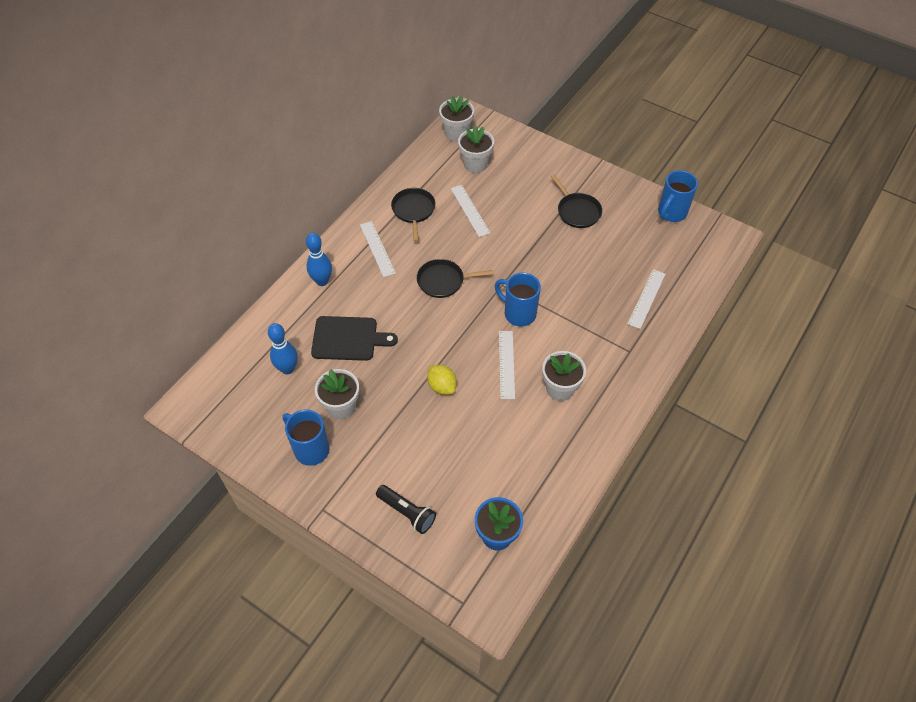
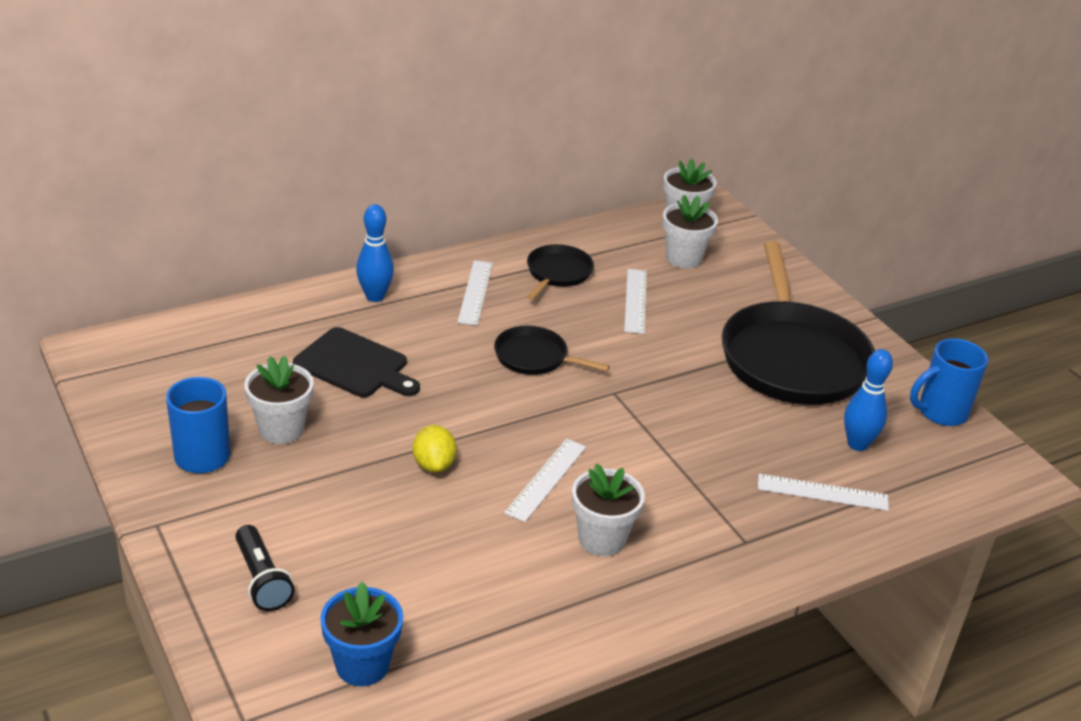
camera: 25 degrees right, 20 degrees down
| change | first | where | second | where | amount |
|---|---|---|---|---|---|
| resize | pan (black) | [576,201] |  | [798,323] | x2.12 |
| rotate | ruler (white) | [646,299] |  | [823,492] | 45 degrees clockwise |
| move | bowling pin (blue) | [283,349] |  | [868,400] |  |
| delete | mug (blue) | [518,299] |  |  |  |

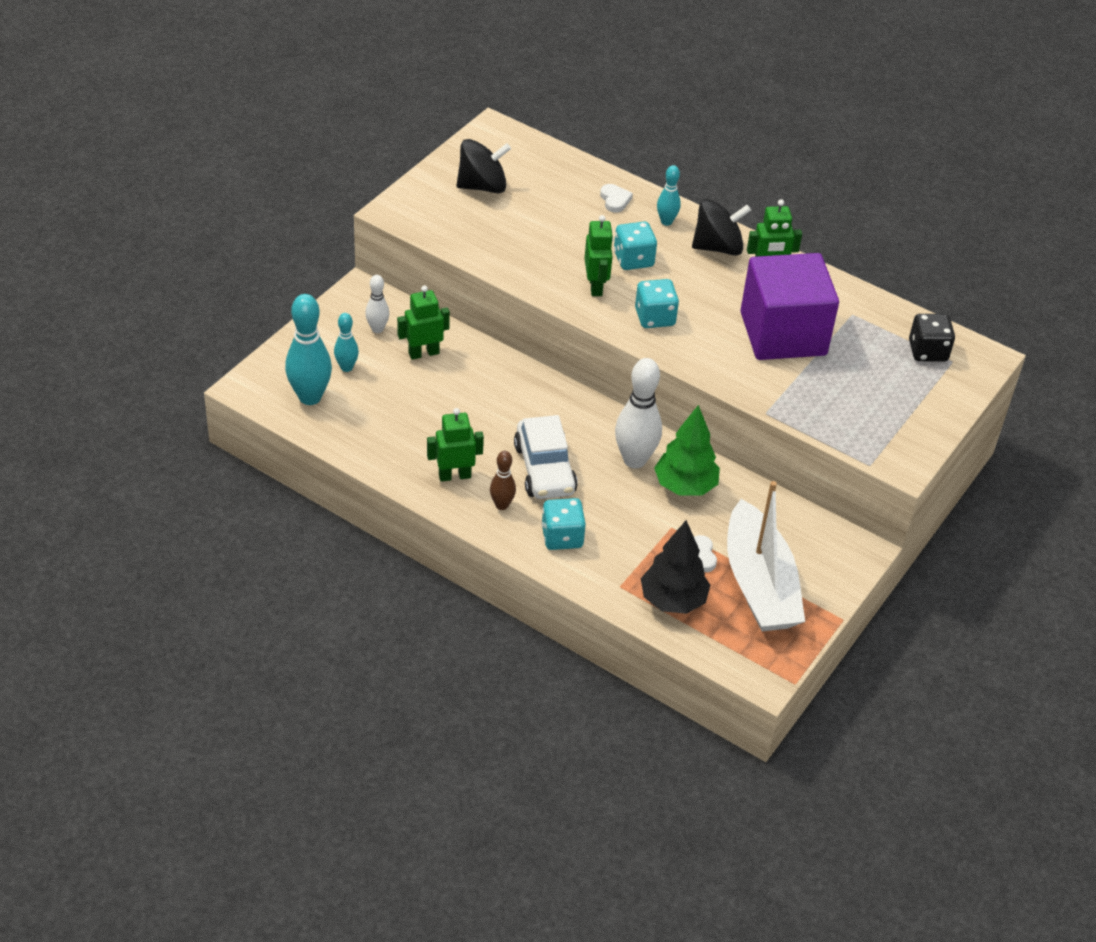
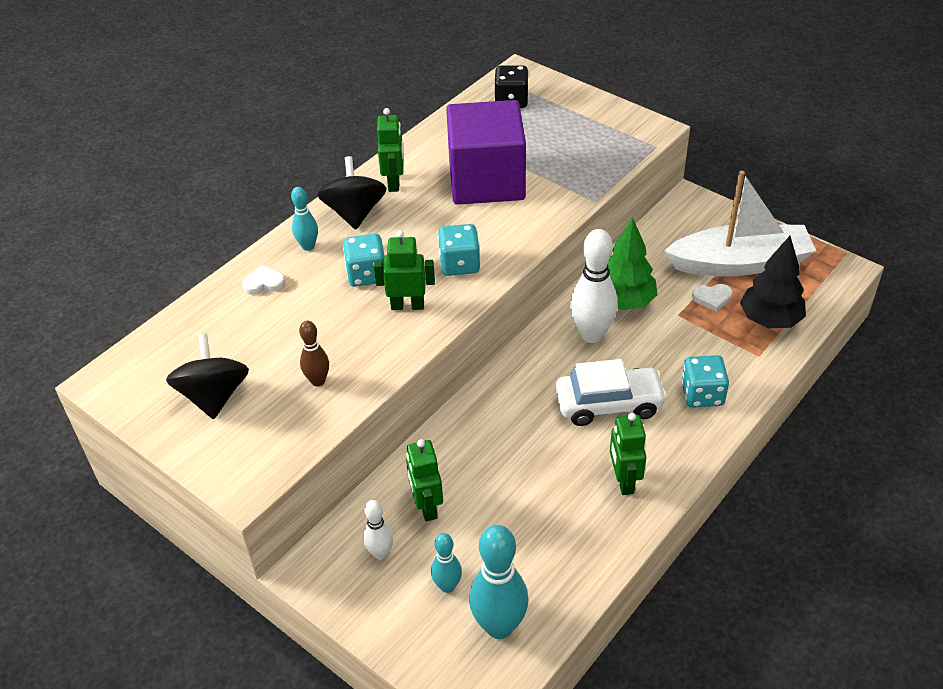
camera: 80 degrees left, 0 degrees up
| change | first | where | second | where | amount |
|---|---|---|---|---|---|
| move | bowling pin (brown) | [503,480] |  | [314,353] |  |

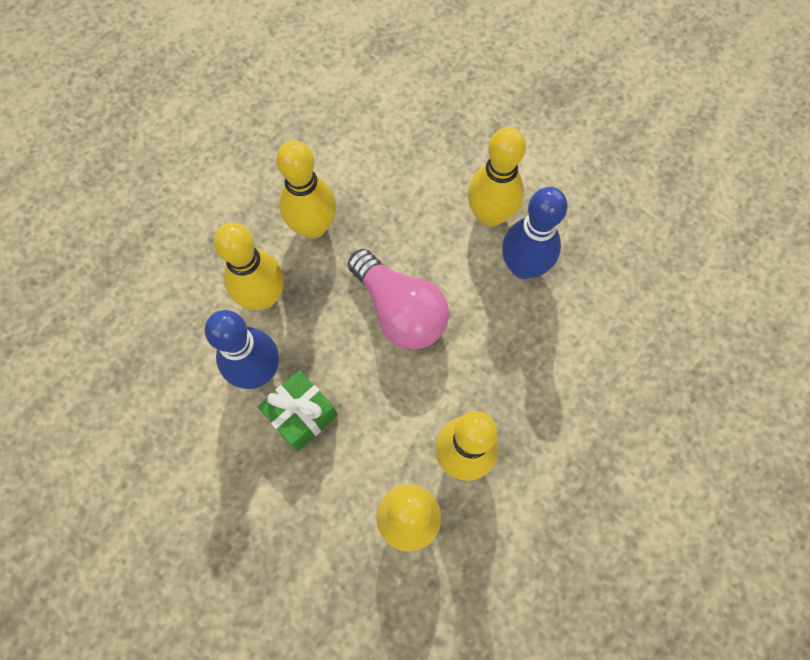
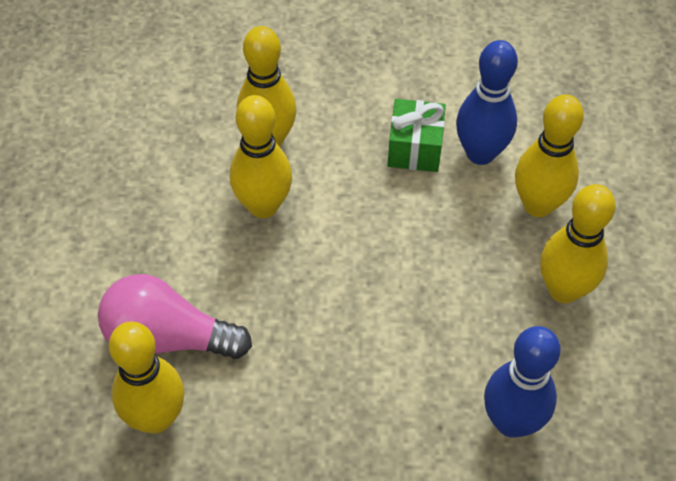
camera: 140 degrees right, 15 degrees down
| change | first | where | second | where | amount |
|---|---|---|---|---|---|
| move | light bulb (pink) | [398,299] |  | [175,316] |  |
| move | bowling pin (yellow) | [497,177] |  | [146,378] |  |
| move | bowling pin (blue) | [535,233] |  | [522,382] |  |

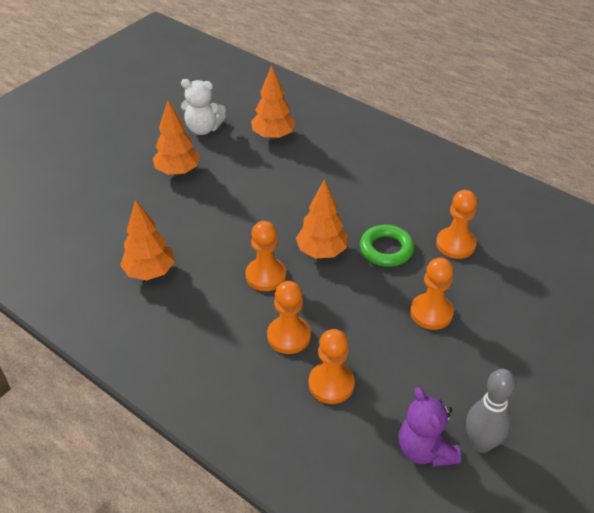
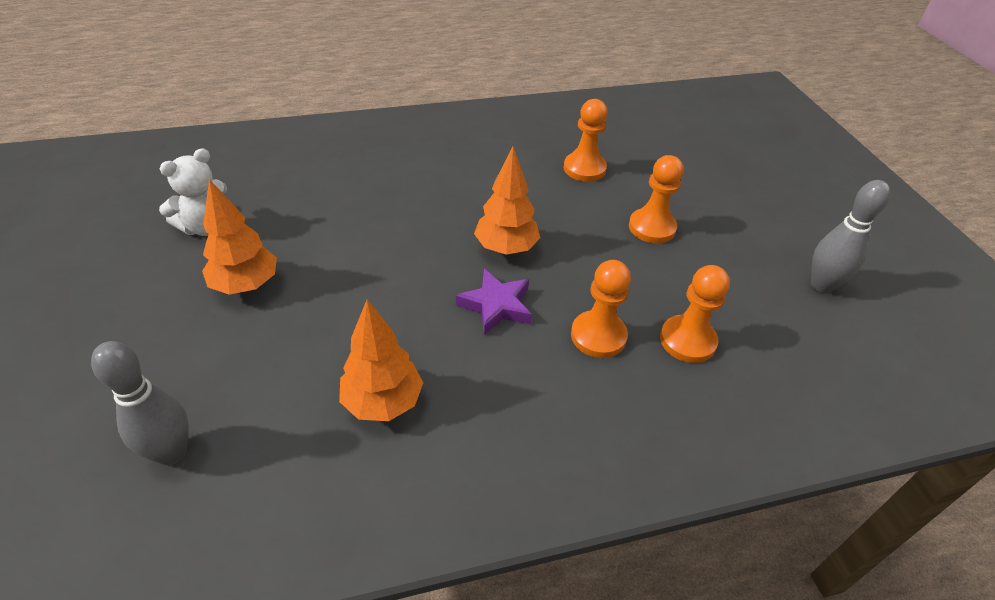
camera: 55 degrees left, 0 degrees up
| change | first | where | second | where | amount |
|---|---|---|---|---|---|
| insert |  |  | bowling pin (grey) | [140,403] |  |
| replace | pawn (orange) | [266,256] | star (purple) | [494,302] |  |
| delete | tree (orange) | [273,102] |  |  |  |
| delete | ring (green) | [387,246] |  |  |  |
| delete | teddy bear (purple) | [429,427] |  |  |  |

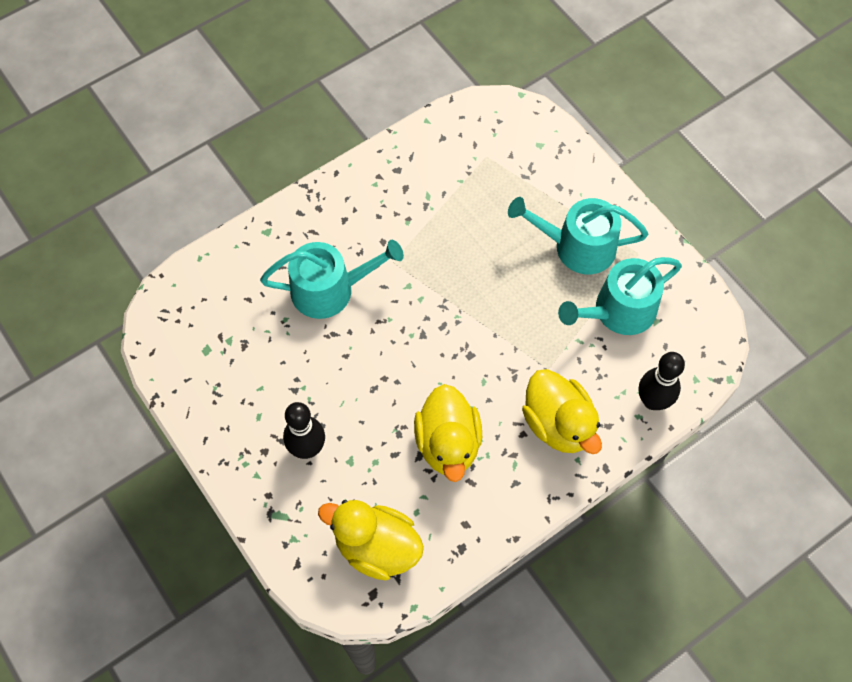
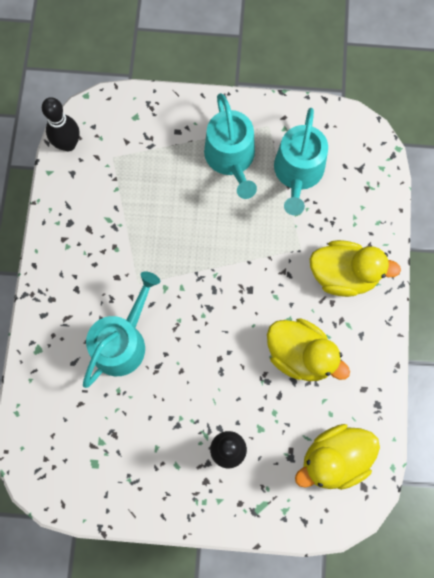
camera: 50 degrees left, 10 degrees up
| change | first | where | second | where | amount |
|---|---|---|---|---|---|
| move | bowling pin (black) | [662,381] |  | [61,124] |  |
| rotate | watering can (turquoise) | [578,235] |  | [230,146] | 60 degrees counterclockwise |

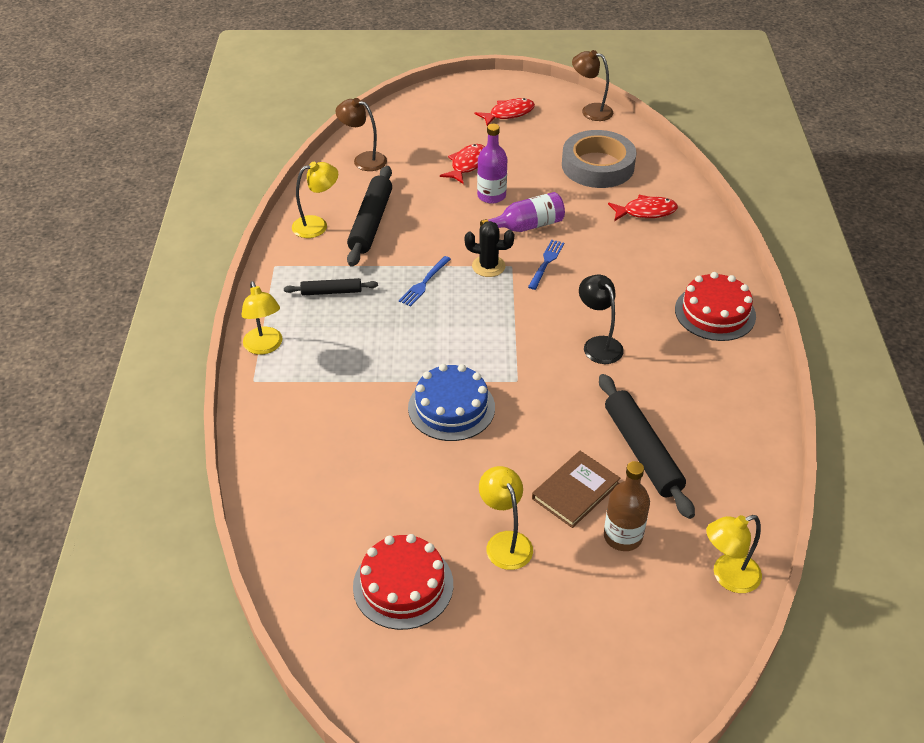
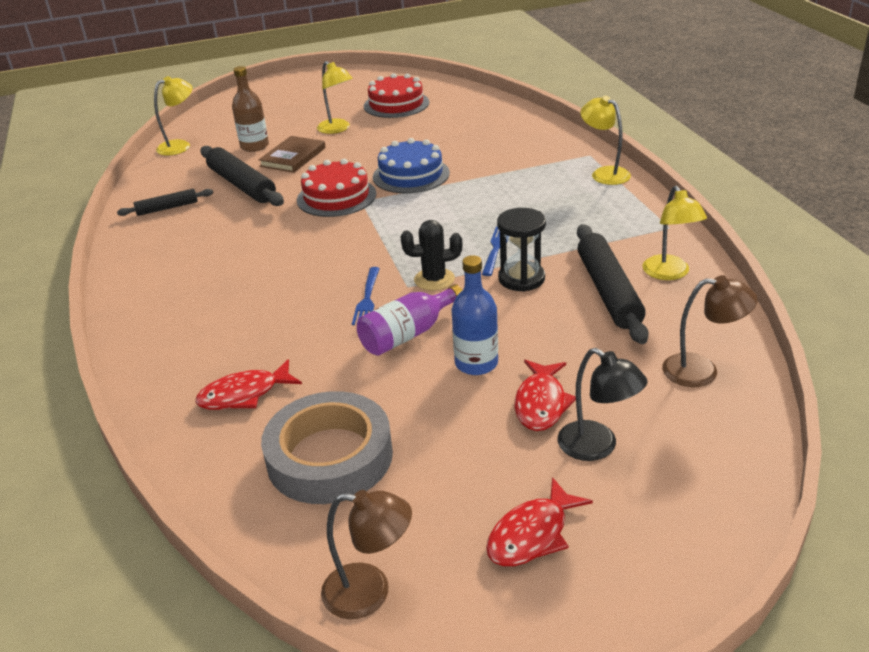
camera: 165 degrees right, 10 degrees down
| change | first | where | second | where | amount |
|---|---|---|---|---|---|
| move | rolling pin (black) | [331,286] |  | [165,202] |  |
| move | cake (red) | [715,306] |  | [336,188] |  |
| recolor | bottle (purple) | [492,163] | bottle (blue) | [475,315] |  |
| insert |  |  | hourglass (black) | [521,250] |  |
| move | lamp (black) | [601,319] |  | [603,404] |  |
| rotate | lamp (yellow) | [315,200] |  | [675,233] | 60 degrees counterclockwise |

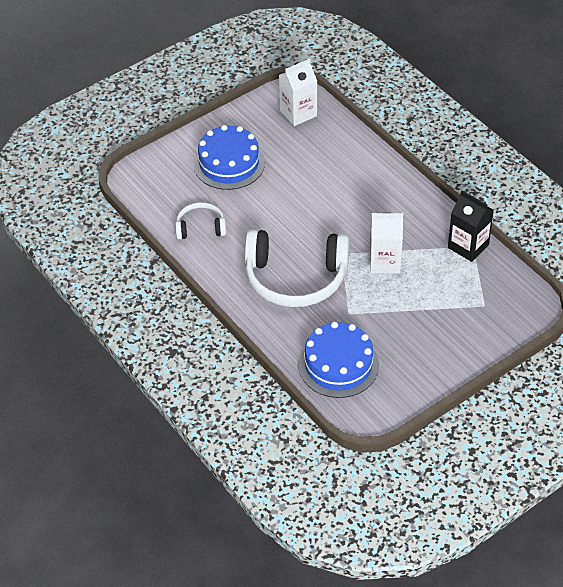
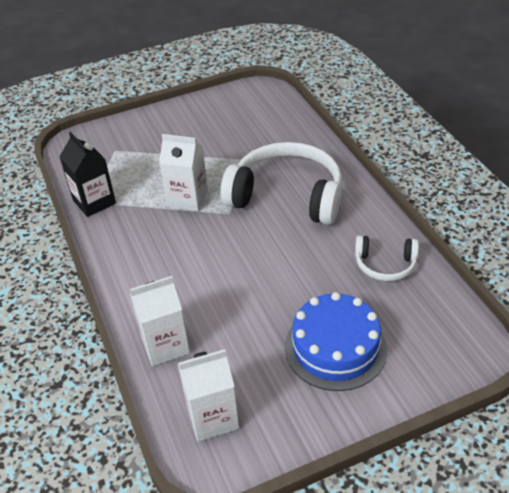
camera: 165 degrees left, 5 degrees down
| change | first | where | second | where | amount |
|---|---|---|---|---|---|
| insert |  |  | carton (white) | [160,321] |  |
| delete | cake (blue) | [338,360] |  |  |  |

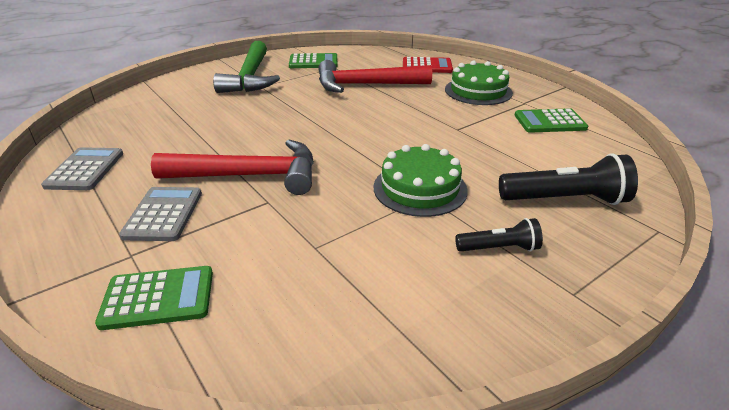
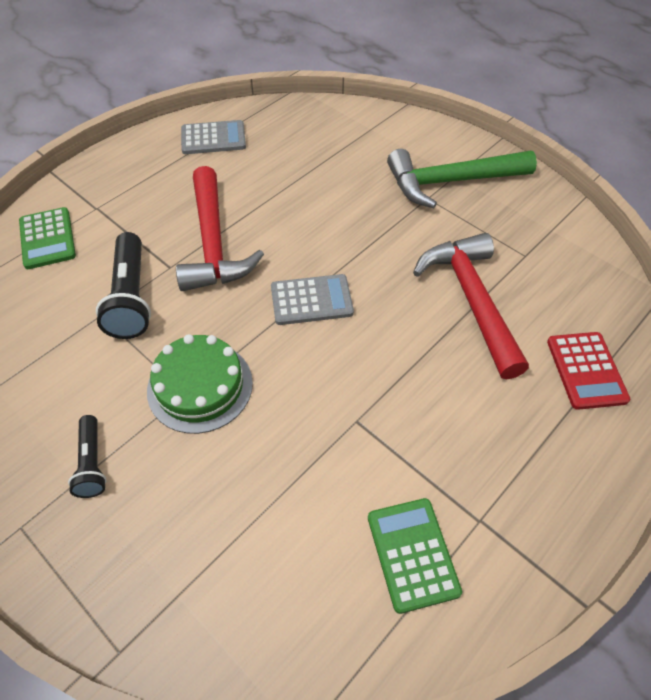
camera: 80 degrees right, 20 degrees up
| change | first | where | second | where | amount |
|---|---|---|---|---|---|
| move | flashlight (black) | [568,179] |  | [123,285] |  |
| move | calculator (grey) | [160,214] |  | [312,299] |  |
| delete | calculator (green) | [313,60] |  |  |  |
| delete | cake (green) | [479,82] |  |  |  |

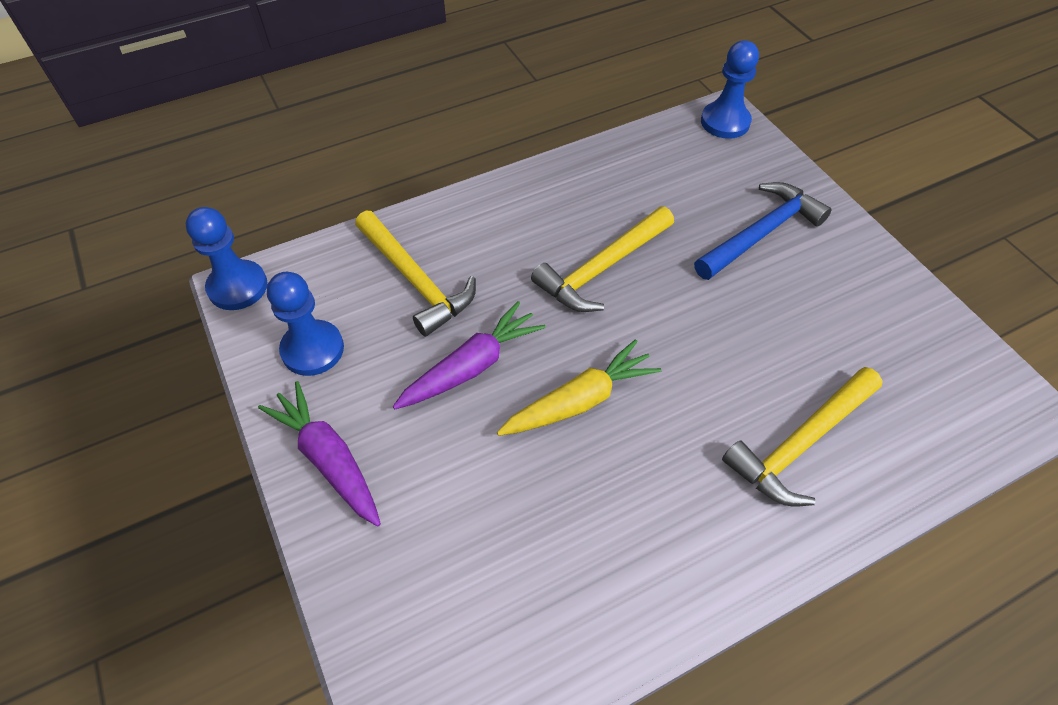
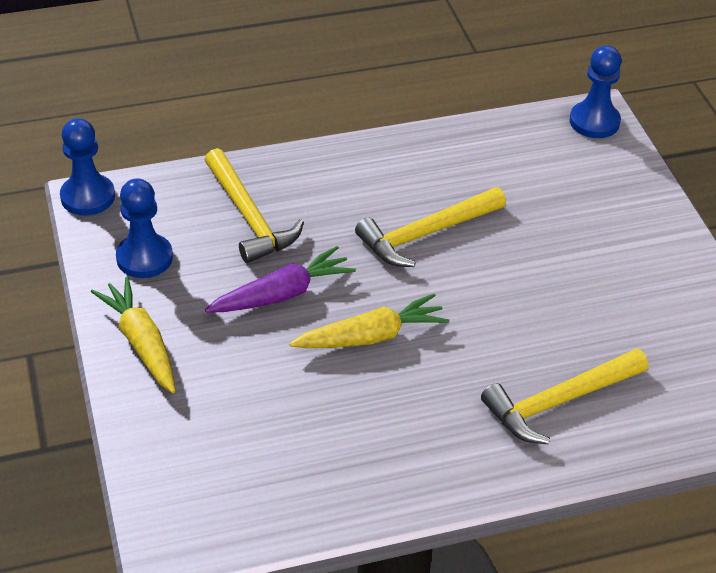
camera: 10 degrees right, 10 degrees down
| change | first | where | second | where | amount |
|---|---|---|---|---|---|
| recolor | carrot (purple) | [319,454] | carrot (yellow) | [133,335] |  |
| delete | hammer (blue) | [763,231] |  |  |  |

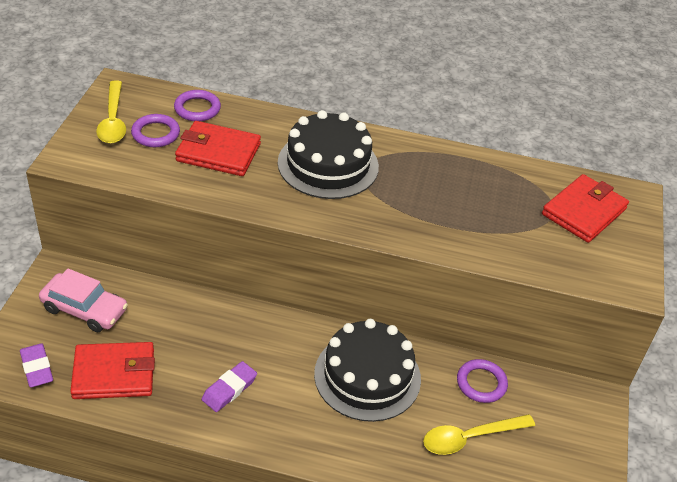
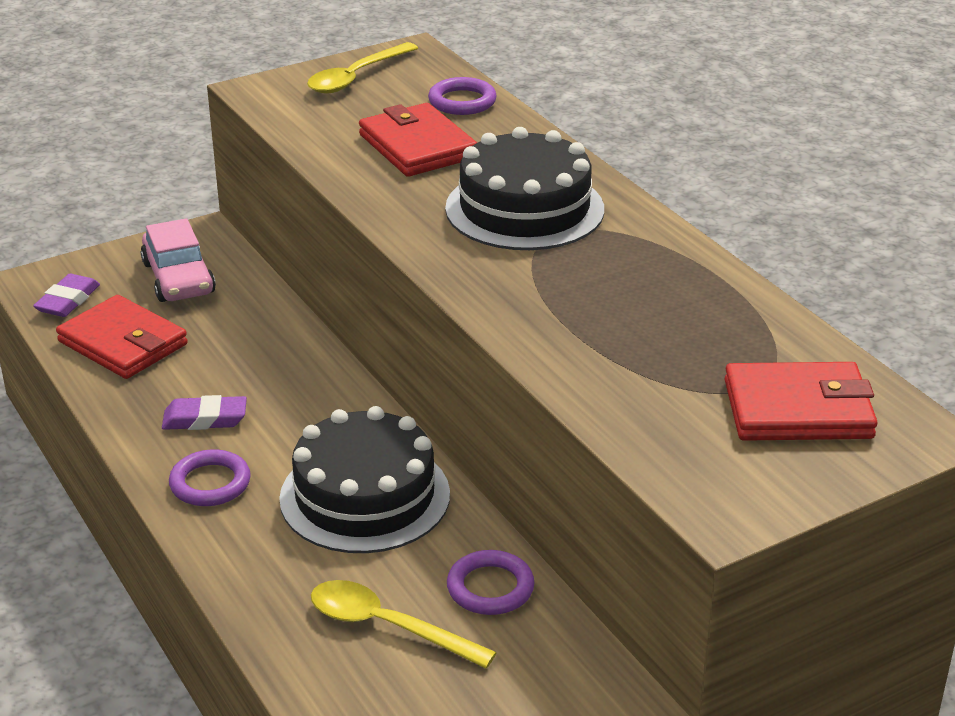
camera: 50 degrees right, 10 degrees down
| change | first | where | second | where | amount |
|---|---|---|---|---|---|
| move | ring (purple) | [155,130] |  | [210,477] |  |

